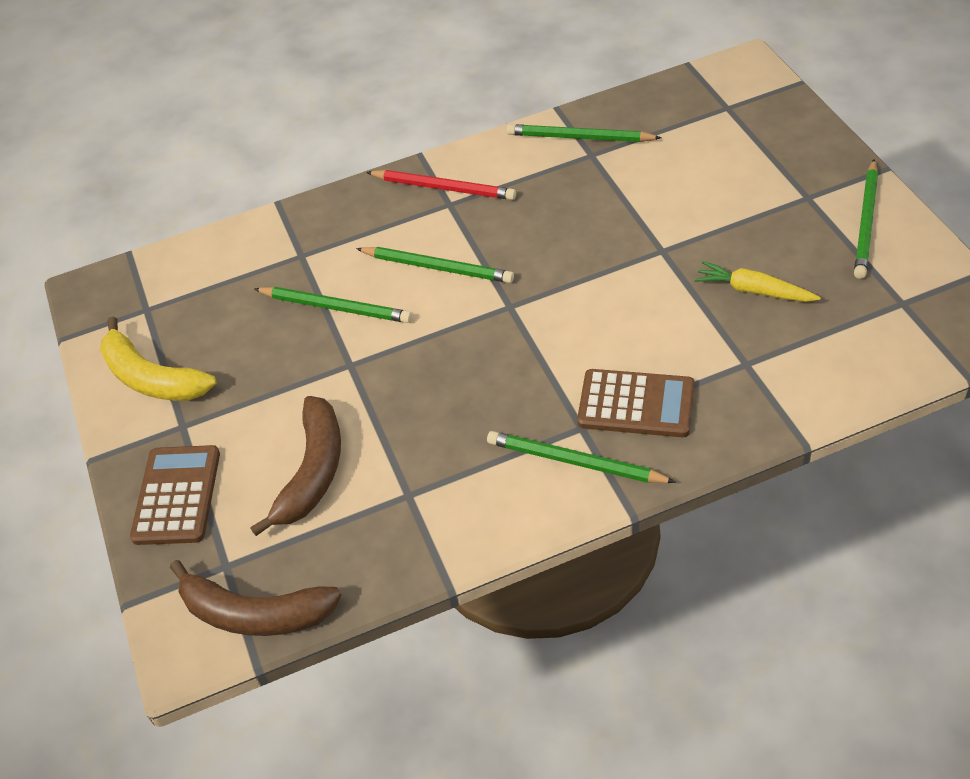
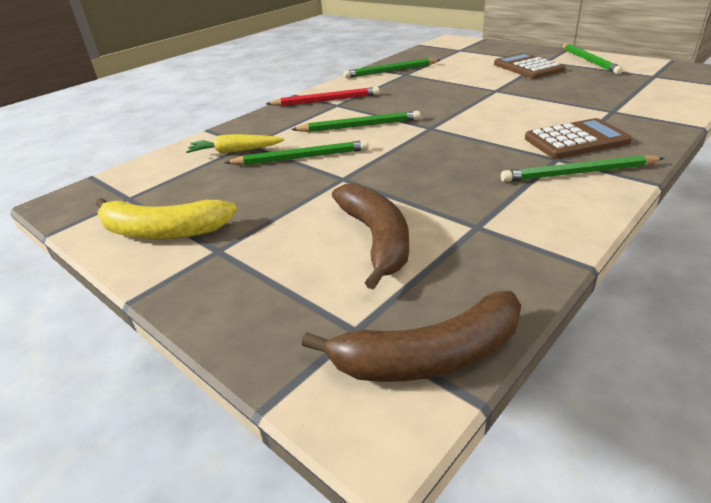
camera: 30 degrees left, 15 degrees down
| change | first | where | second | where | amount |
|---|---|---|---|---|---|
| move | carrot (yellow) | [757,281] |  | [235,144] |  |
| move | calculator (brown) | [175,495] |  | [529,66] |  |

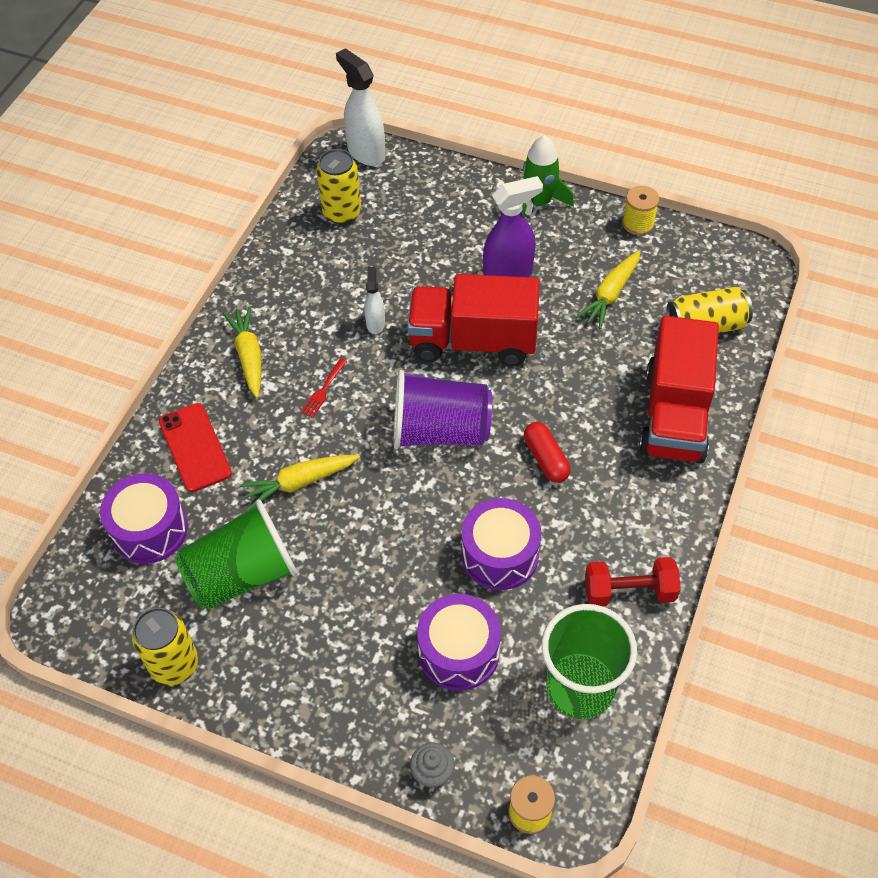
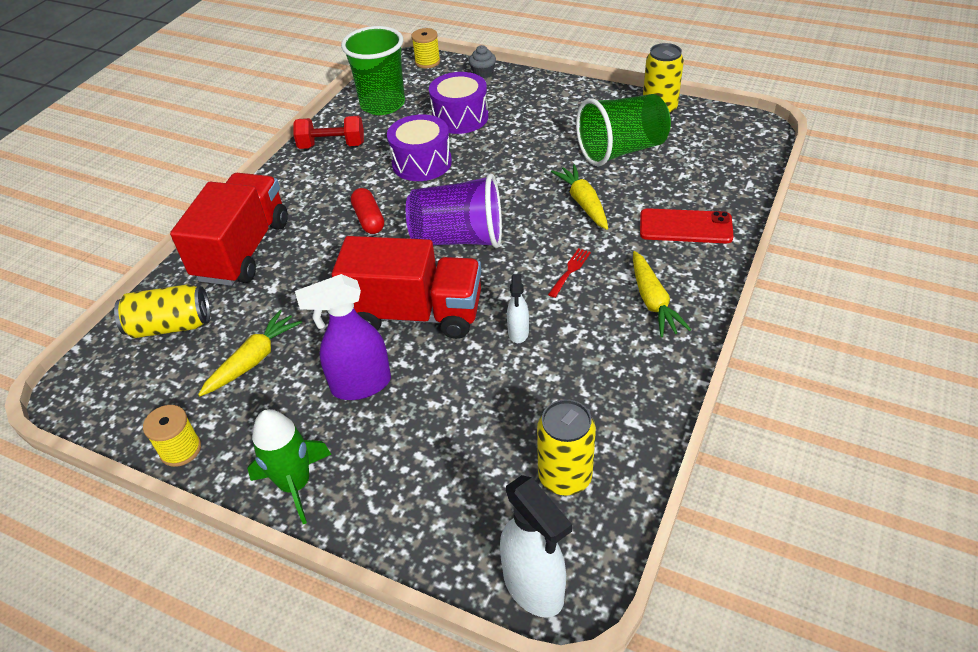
camera: 175 degrees left, 10 degrees down
| change | first | where | second | where | amount |
|---|---|---|---|---|---|
| rotate | carrot (yellow) | [300,482] |  | [579,197] | 90 degrees counterclockwise |
| rotate | phone (red) | [195,447] |  | [687,225] | 60 degrees counterclockwise |
| delete | drum (purple) | [144,518] |  |  |  |

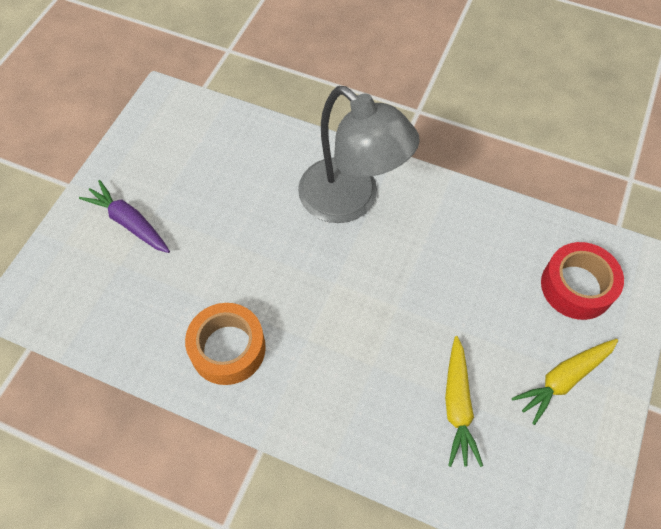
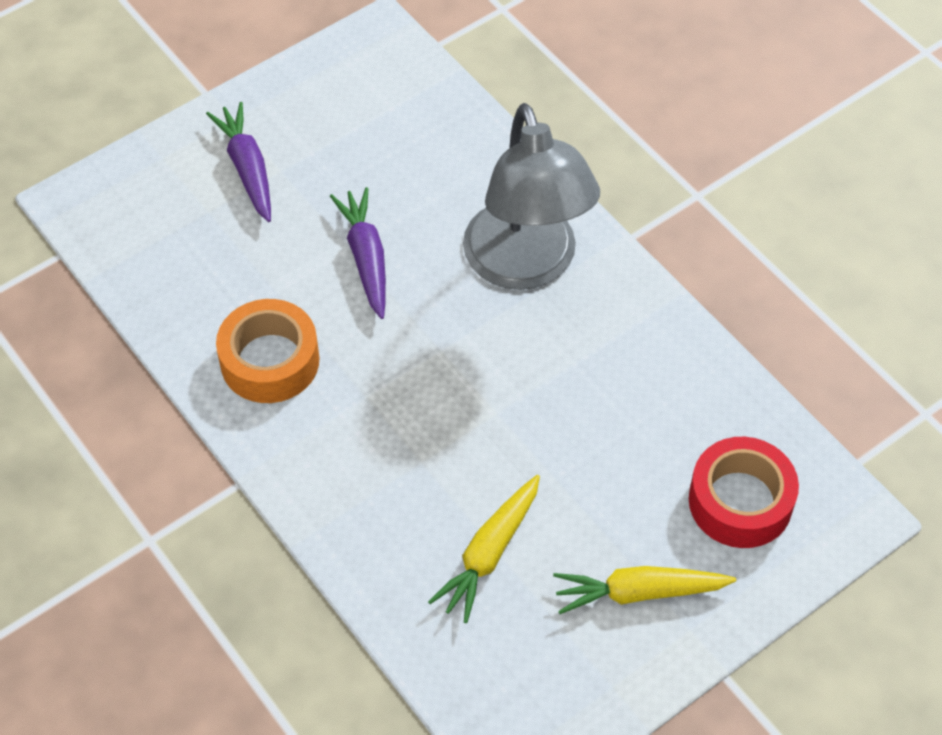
camera: 30 degrees right, 5 degrees down
| change | first | where | second | where | amount |
|---|---|---|---|---|---|
| insert |  |  | carrot (purple) | [358,253] |  |

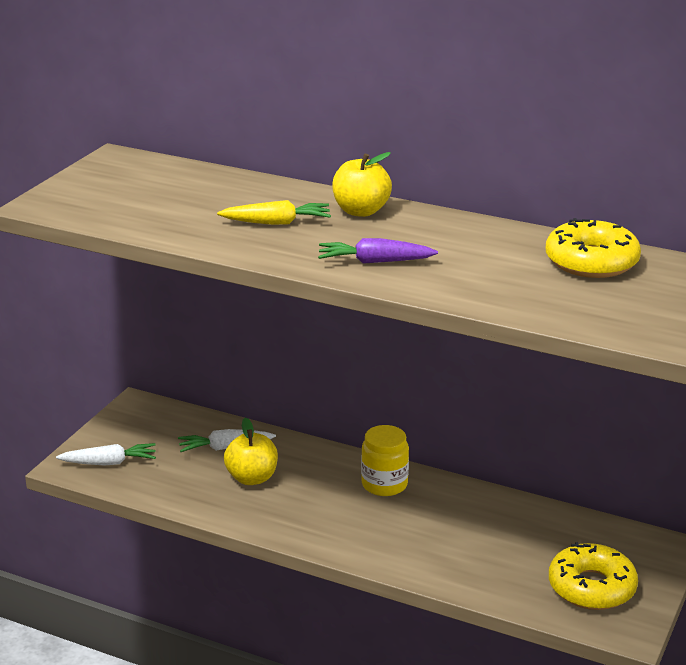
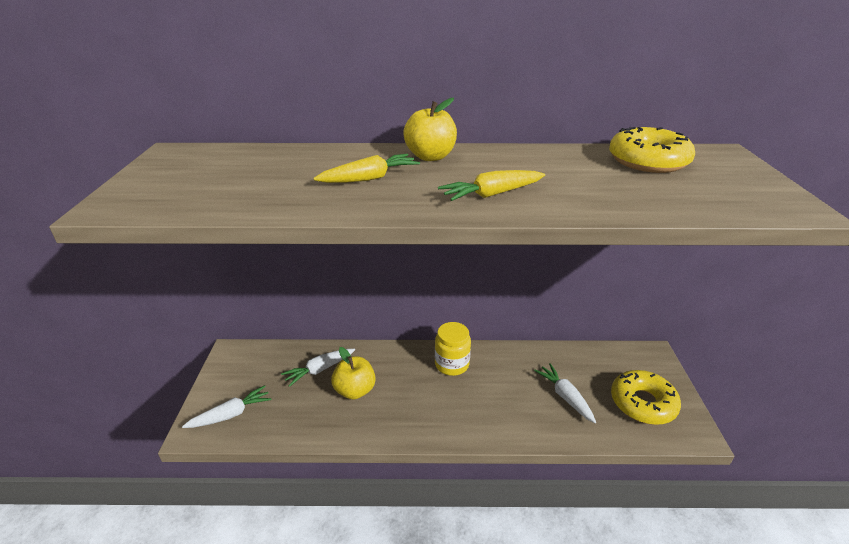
camera: 25 degrees left, 5 degrees up
| change | first | where | second | where | amount |
|---|---|---|---|---|---|
| recolor | carrot (purple) | [378,251] | carrot (yellow) | [491,185] |  |
| insert |  |  | carrot (white) | [565,393] |  |

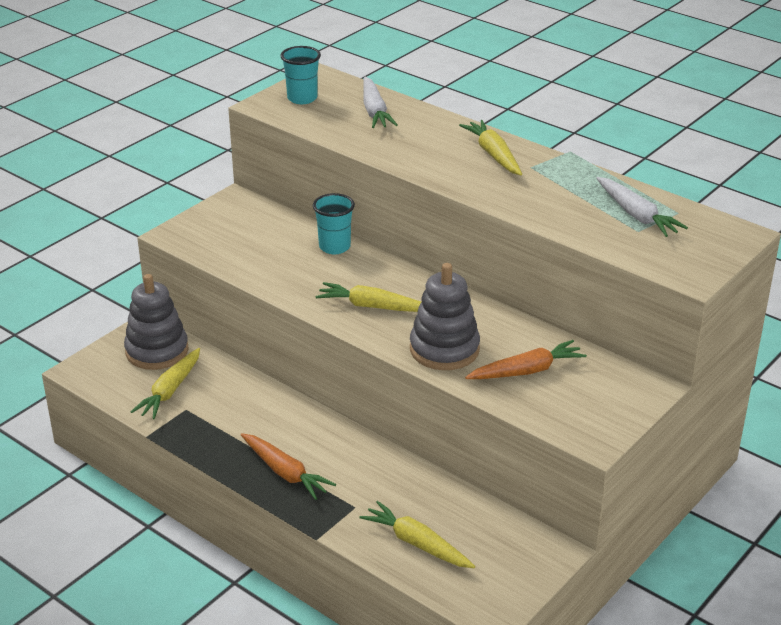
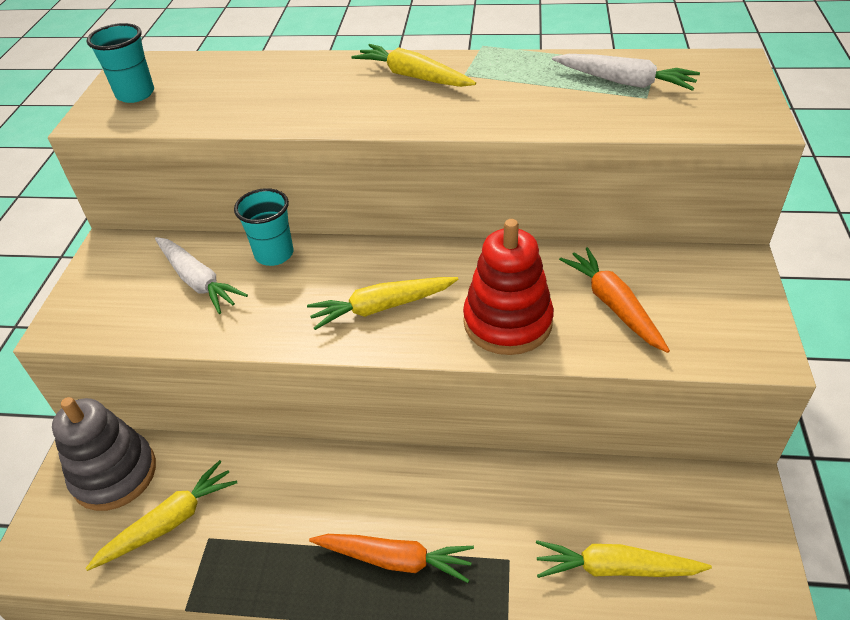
camera: 30 degrees left, 10 degrees up
| change | first | where | second | where | amount |
|---|---|---|---|---|---|
| rotate | carrot (yellow) | [165,383] |  | [161,515] | 120 degrees counterclockwise |
| move | carrot (white) | [380,102] |  | [201,275] |  |
| recolor | stacking toy (grey) | [445,316] | stacking toy (red) | [508,287] |  |
| rotate | carrot (orange) | [526,359] |  | [614,300] | 60 degrees counterclockwise |

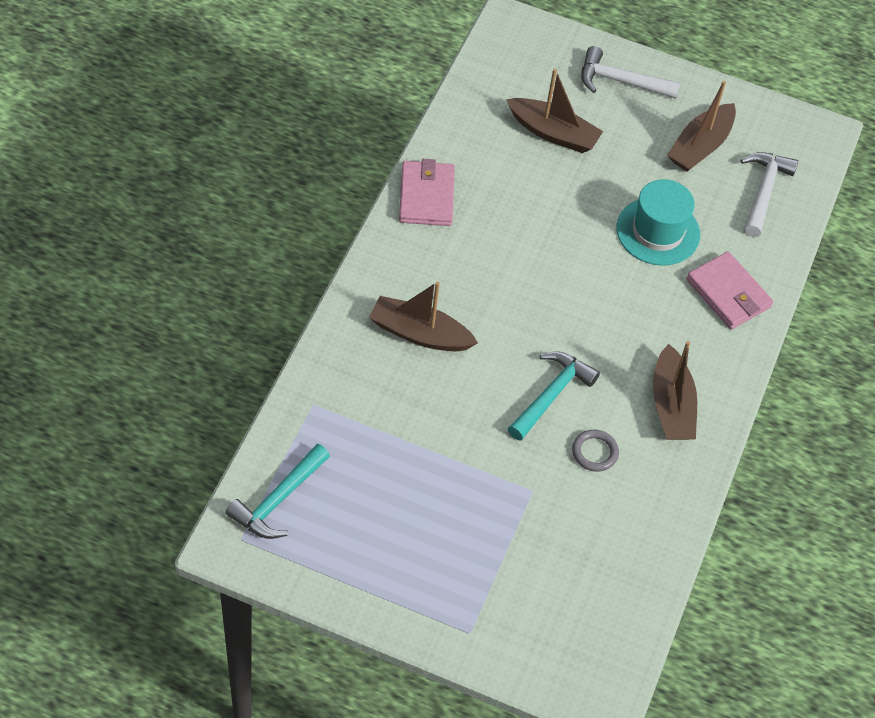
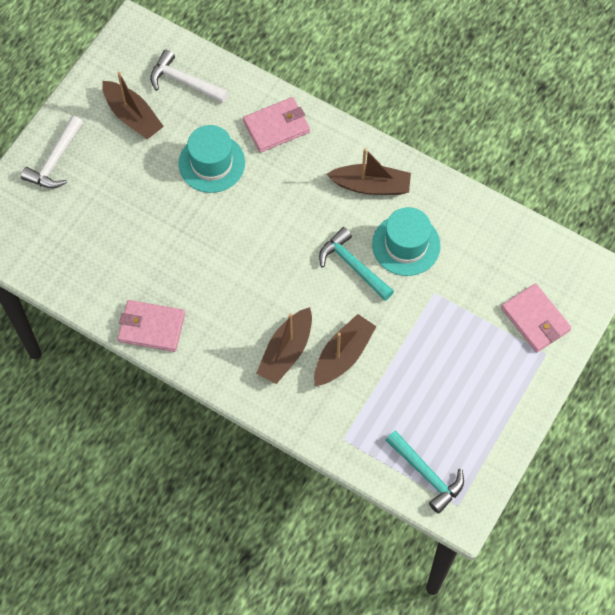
camera: 75 degrees left, 10 degrees up
| change | first | where | second | where | amount |
|---|---|---|---|---|---|
| move | boat (brown) | [554,111] |  | [345,350] |  |
| replace | ring (grey) | [595,451] | hat (turquoise) | [406,241] |  |
| insert |  |  | wallet (pink) | [536,318] |  |

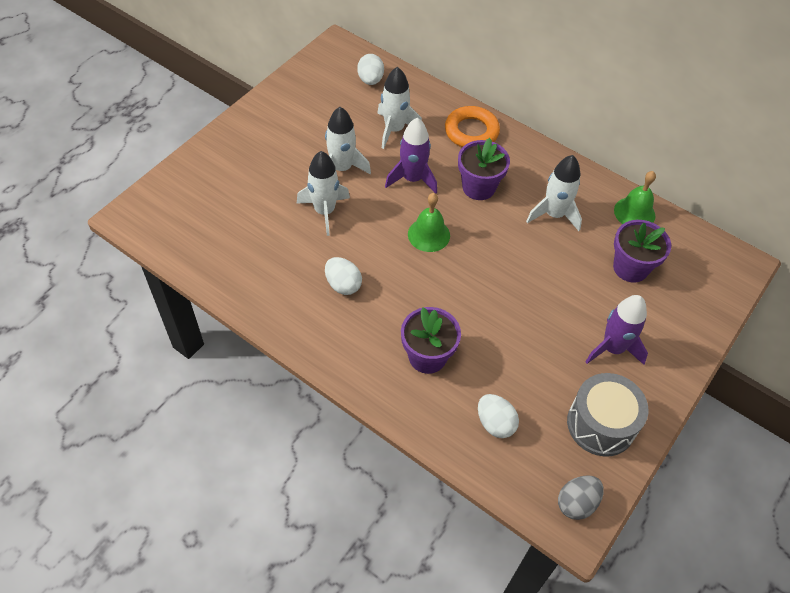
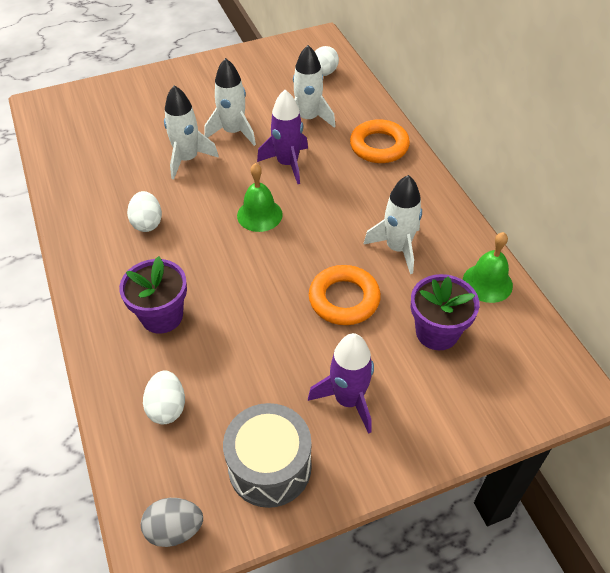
camera: 35 degrees right, 5 degrees down
| change | first | where | second | where | amount |
|---|---|---|---|---|---|
| insert |  |  | ring (orange) | [345,295] |  |
| delete | flower pot (purple) | [484,169] |  |  |  |

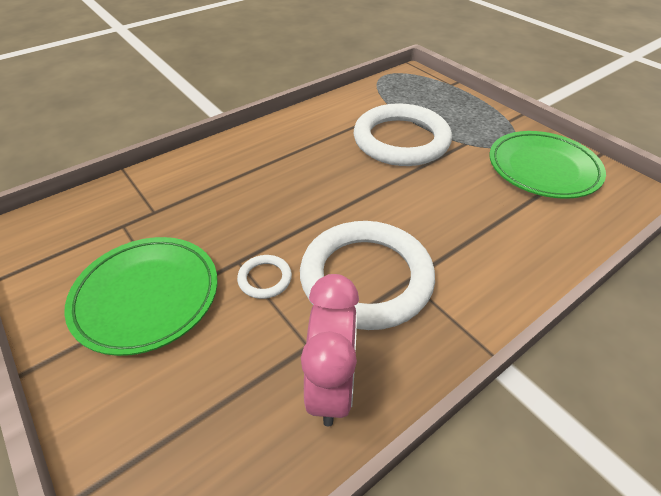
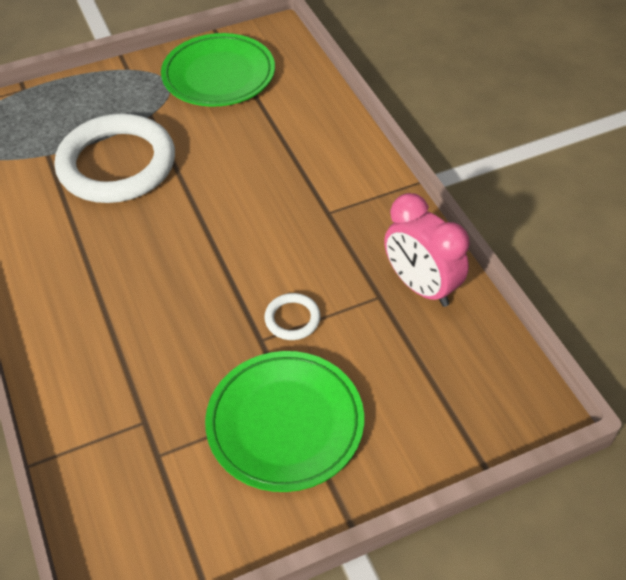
camera: 75 degrees left, 5 degrees up
| change | first | where | second | where | amount |
|---|---|---|---|---|---|
| rotate | clock (pink) | [330,350] |  | [427,250] | 150 degrees counterclockwise |
| delete | ring (white) | [367,275] |  |  |  |

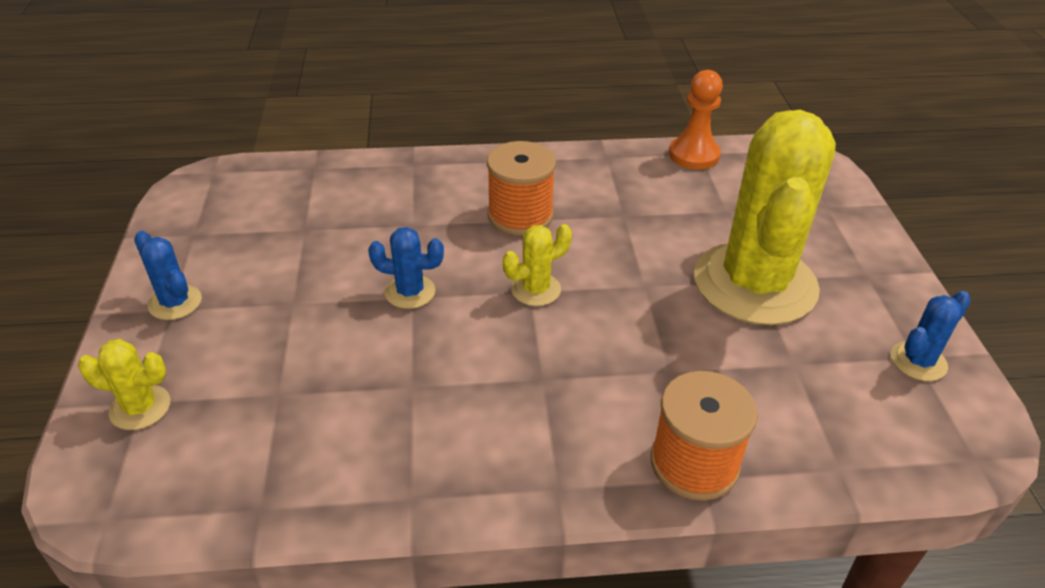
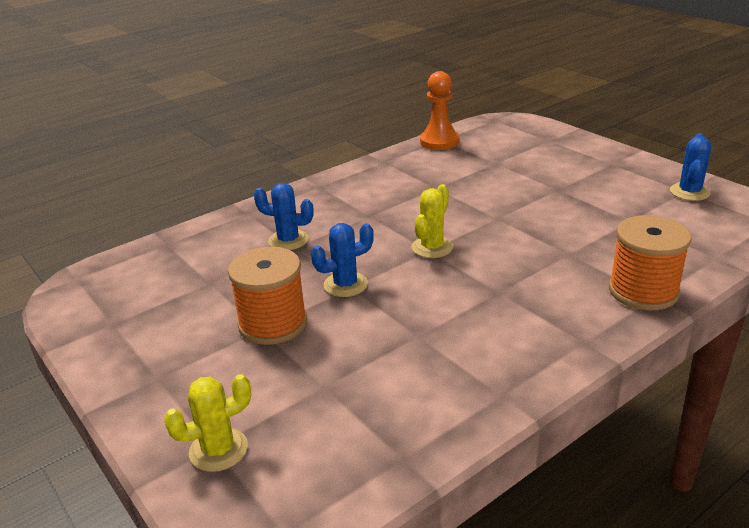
camera: 30 degrees left, 10 degrees down
| change | first | where | second | where | amount |
|---|---|---|---|---|---|
| move | spool (orange) | [521,188] |  | [267,296] |  |
| move | cactus (blue) | [168,275] |  | [284,216] |  |
| delete | cactus (yellow) | [765,217] |  |  |  |

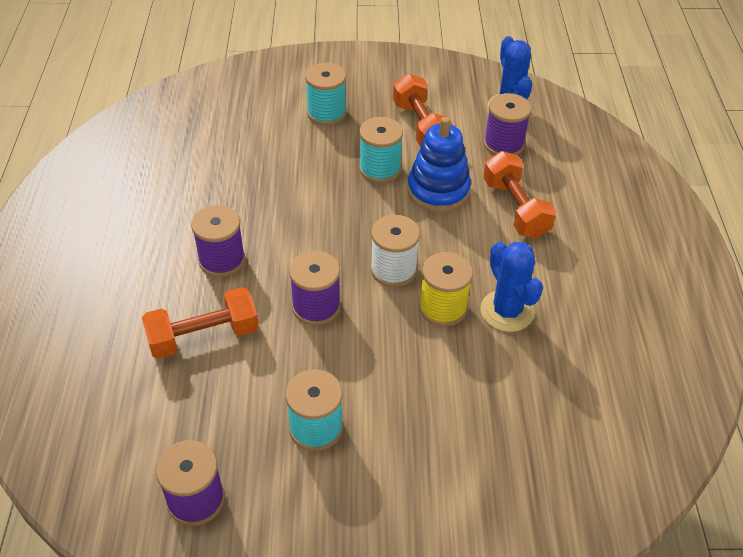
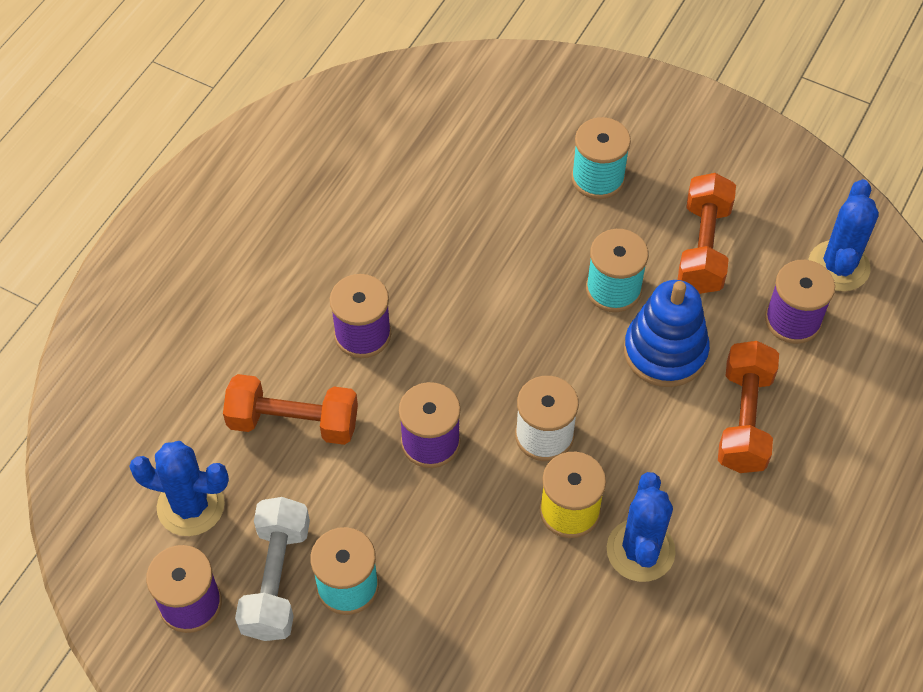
camera: 30 degrees right, 10 degrees up
| change | first | where | second | where | amount |
|---|---|---|---|---|---|
| insert |  |  | cactus (blue) | [179,488] |  |
| insert |  |  | dumbbell (white) | [272,569] |  |

